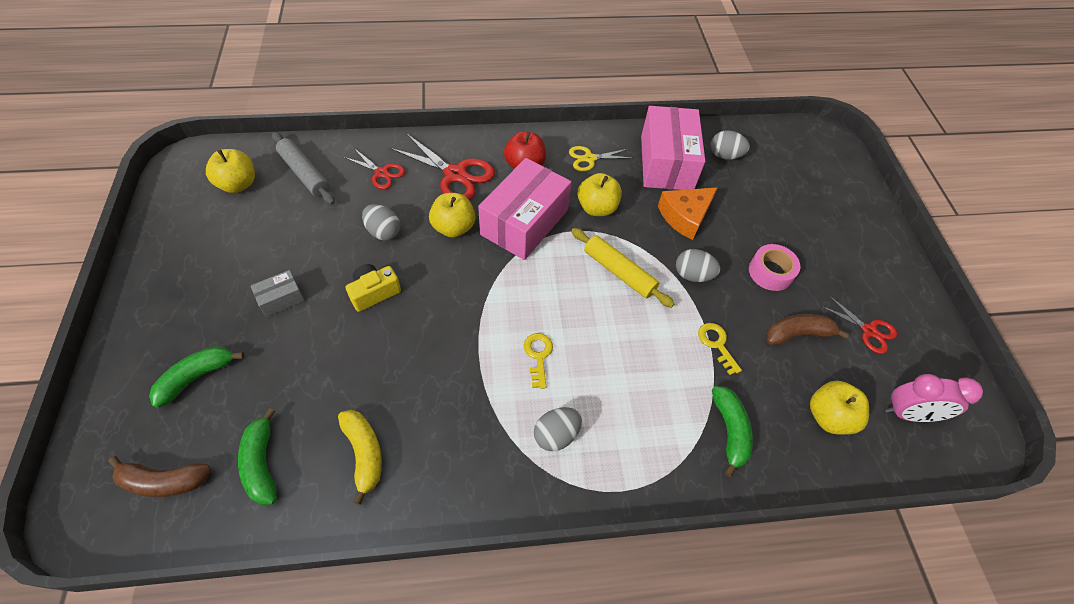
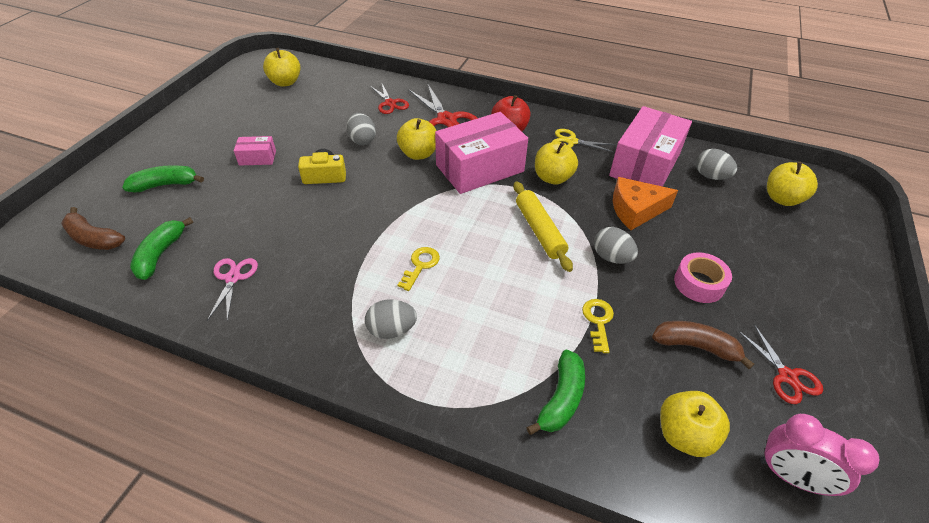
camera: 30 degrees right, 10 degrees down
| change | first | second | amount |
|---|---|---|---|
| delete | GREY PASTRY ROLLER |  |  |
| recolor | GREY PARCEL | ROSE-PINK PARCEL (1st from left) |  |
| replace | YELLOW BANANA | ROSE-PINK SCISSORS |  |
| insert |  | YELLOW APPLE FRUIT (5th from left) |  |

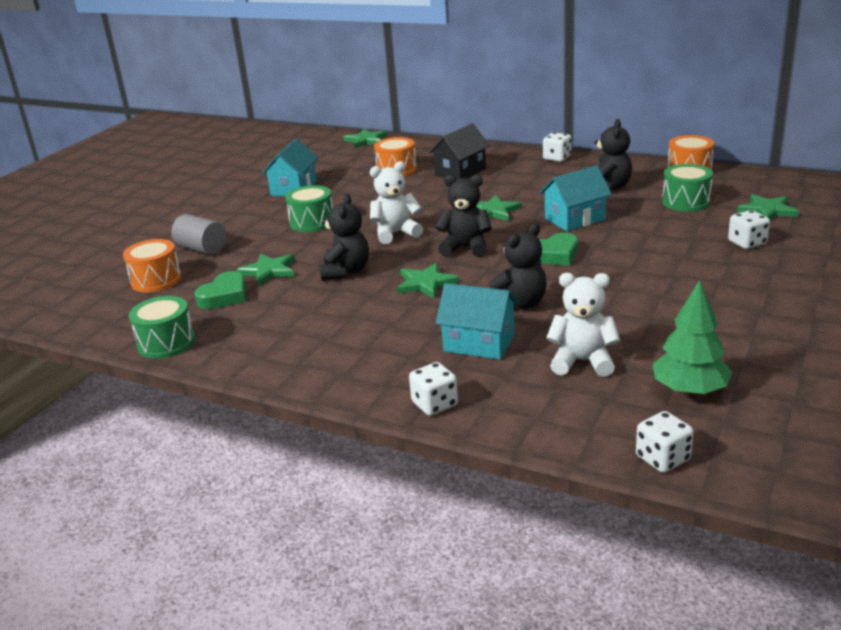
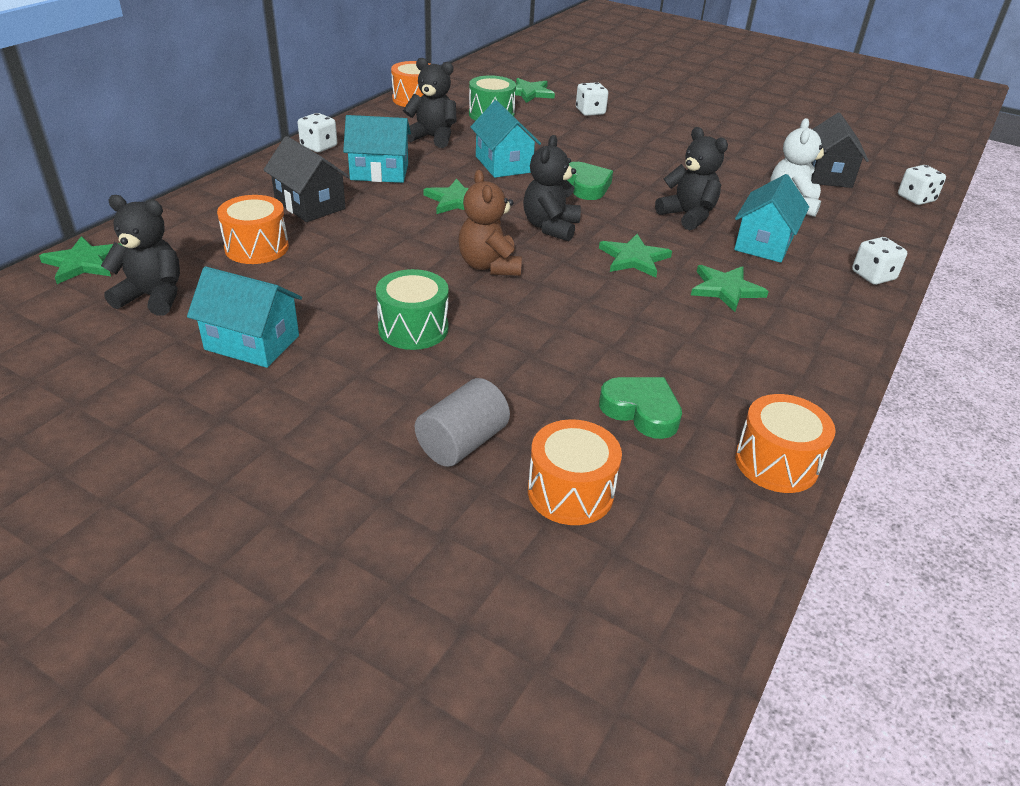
camera: 90 degrees left, 10 degrees up
| change | first | second | amount |
|---|---|---|---|
| recolor | PURE WHITE TEDDY (1st from left) | BROWN TEDDY |  |
| move | BLACK TEDDY (1st from left) |  |  |
| move | GREEN STAR (1st from left in the first image) | GREEN STAR (5th from left) |  |
| replace | GREEN TOY TREE | BLACK TOY HOUSE (2nd from left) |  |
| recolor | GREEN DRUM (1st from left) | BRIGHT ORANGE DRUM (4th from left) |  |
| insert |  | TURQUOISE TOY HOUSE (2nd from left) |  |

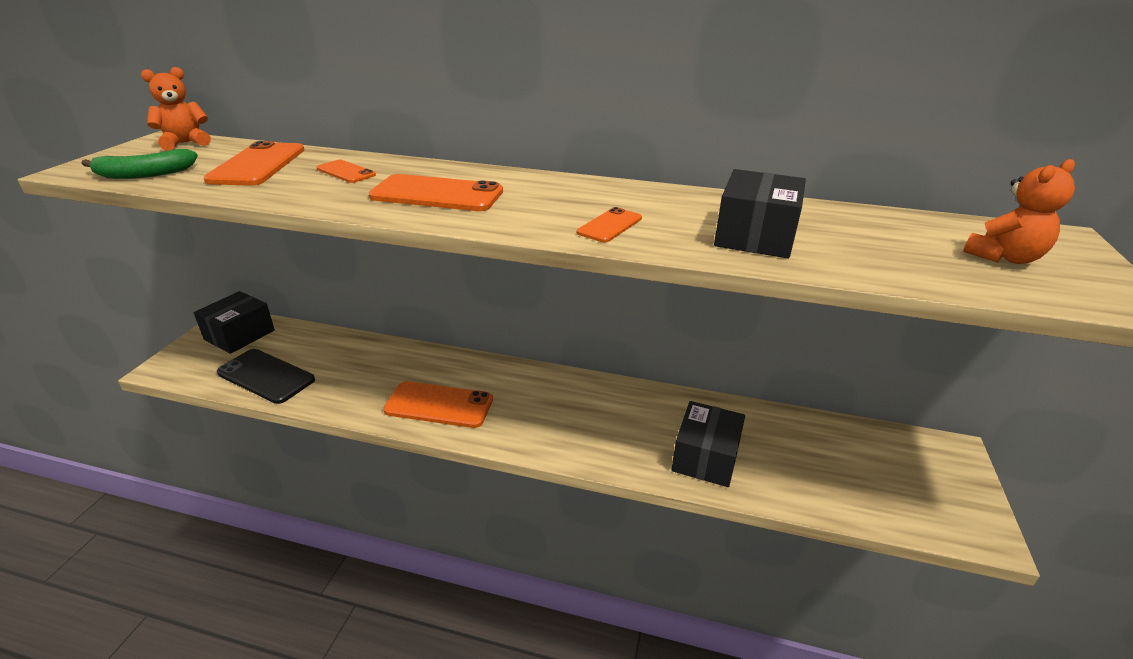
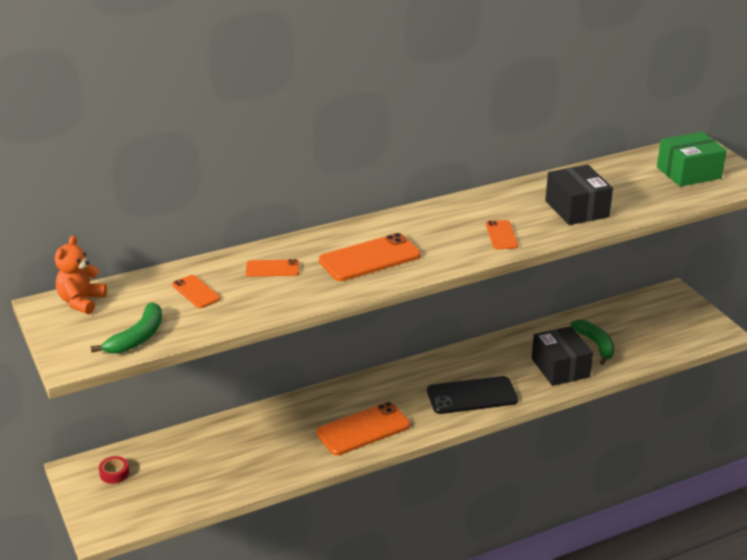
camera: 40 degrees left, 0 degrees up
| change | first | second | amount |
|---|---|---|---|
| resize | BRIGHT ORANGE MOBILE PHONE (1st from left) |  | x0.54 |
| replace | BRIGHT ORANGE TEDDY (2nd from left) | GREEN PARCEL |  |
| replace | BLACK PARCEL (1st from left) | CRIMSON STICKY TAPE |  |
| move | BLACK MOBILE PHONE |  |  |
| insert |  | GREEN BANANA (2nd from left) |  |

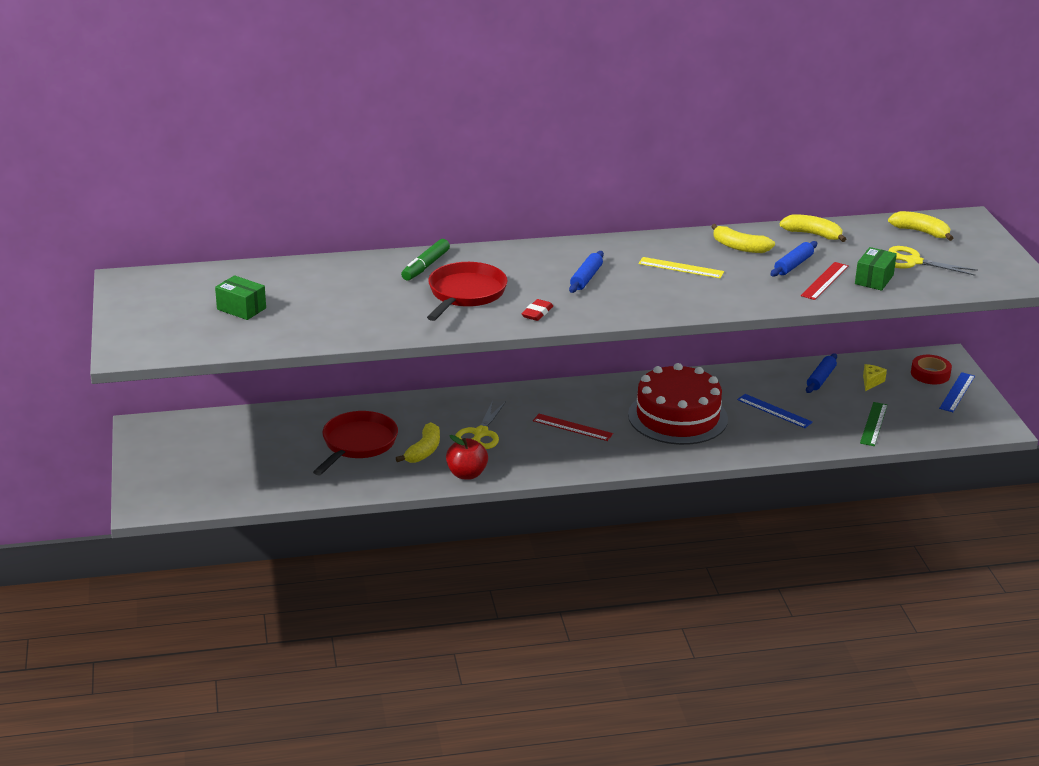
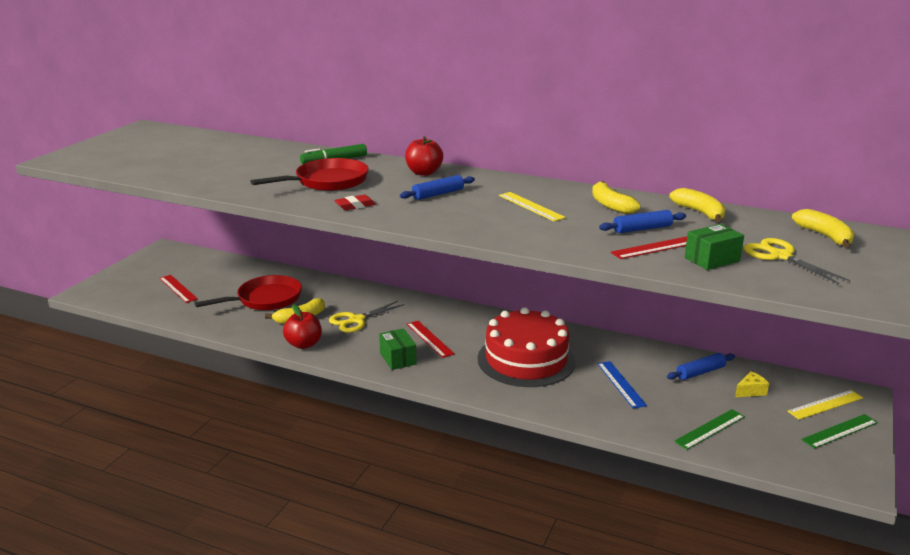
camera: 35 degrees right, 5 degrees down
| change | first | second | amount |
|---|---|---|---|
| move | GREEN PARCEL (1st from left) |  |  |
| replace | CRIMSON STICKY TAPE | YELLOW RULER (2nd from left) |  |
| recolor | BLUE RULER (2nd from left) | GREEN RULER (2nd from left) |  |
| insert |  | CRIMSON APPLE FRUIT (2nd from left) |  |
| insert |  | CRIMSON RULER (1st from left) |  |

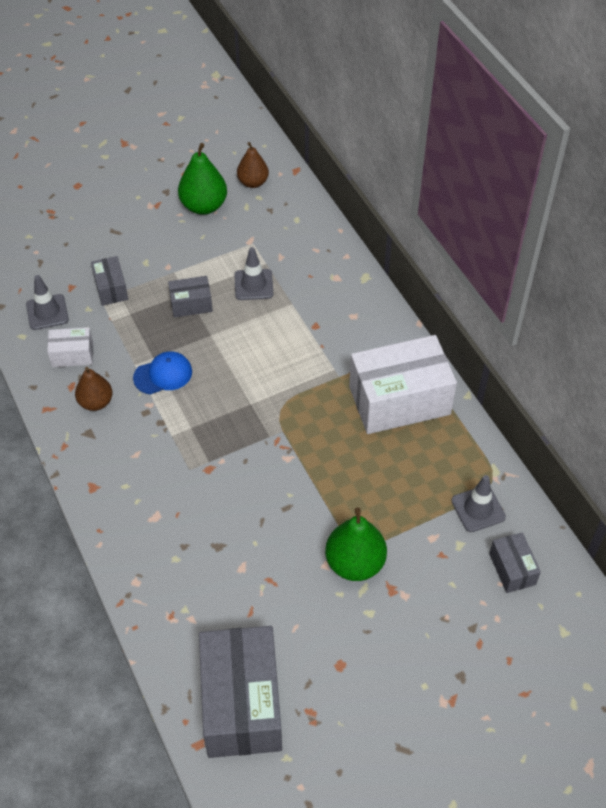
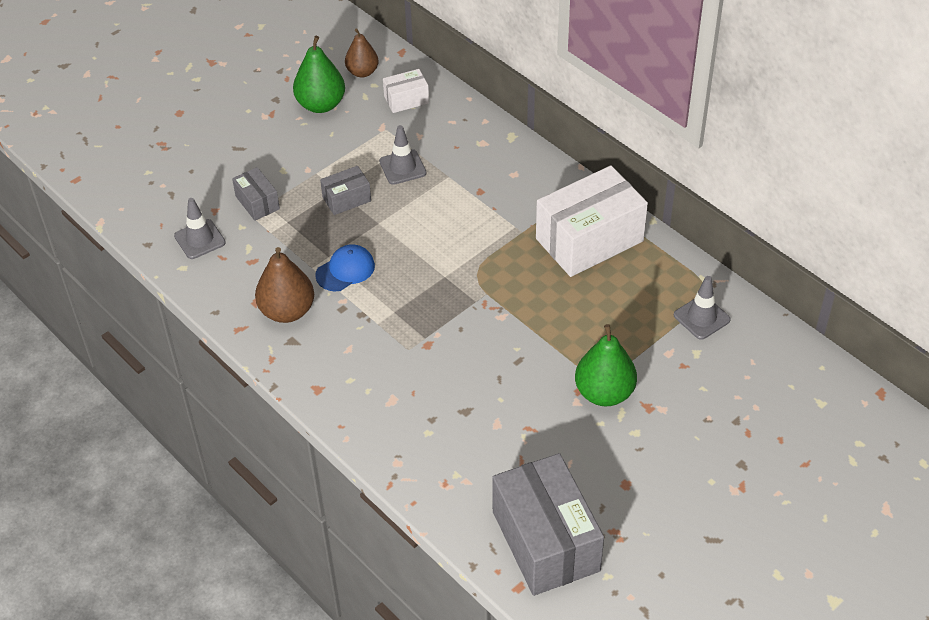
camera: 15 degrees left, 5 degrees down
| change | first | second | amount |
|---|---|---|---|
| move | PURE WHITE PARCEL (1st from left) |  |  |
| resize | BROWN PEAR FRUIT (1st from left) |  | x1.51 |
| delete | GREY PARCEL (4th from left) |  |  |

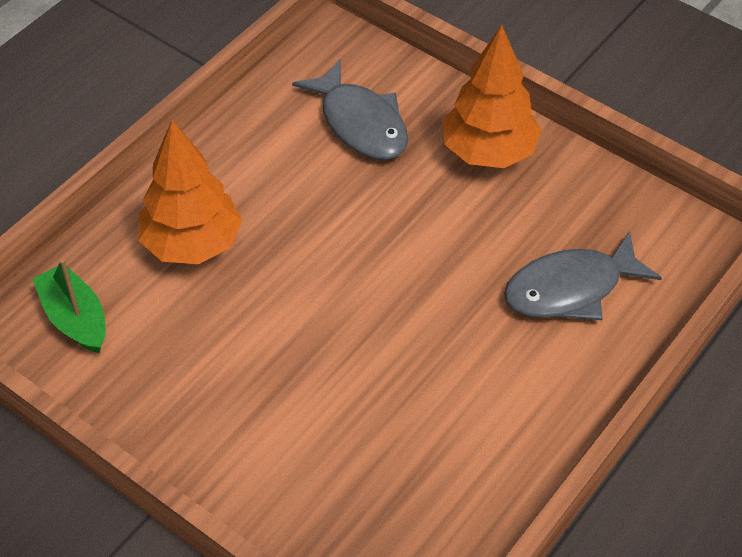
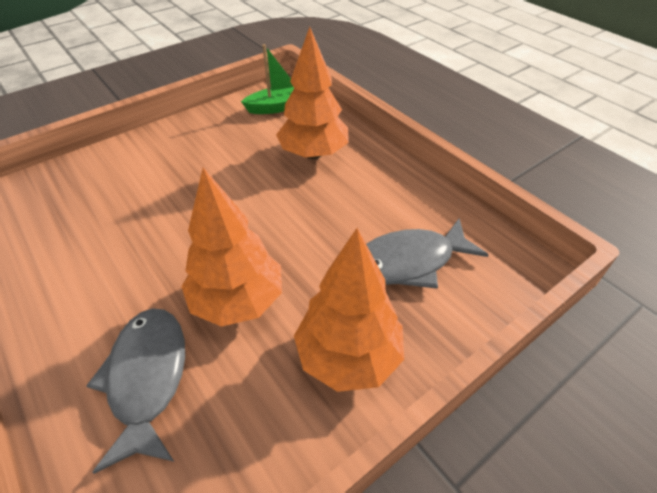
camera: 105 degrees right, 5 degrees down
| change | first | second | amount |
|---|---|---|---|
| insert |  | BRIGHT ORANGE TOY TREE (1st from left) |  |

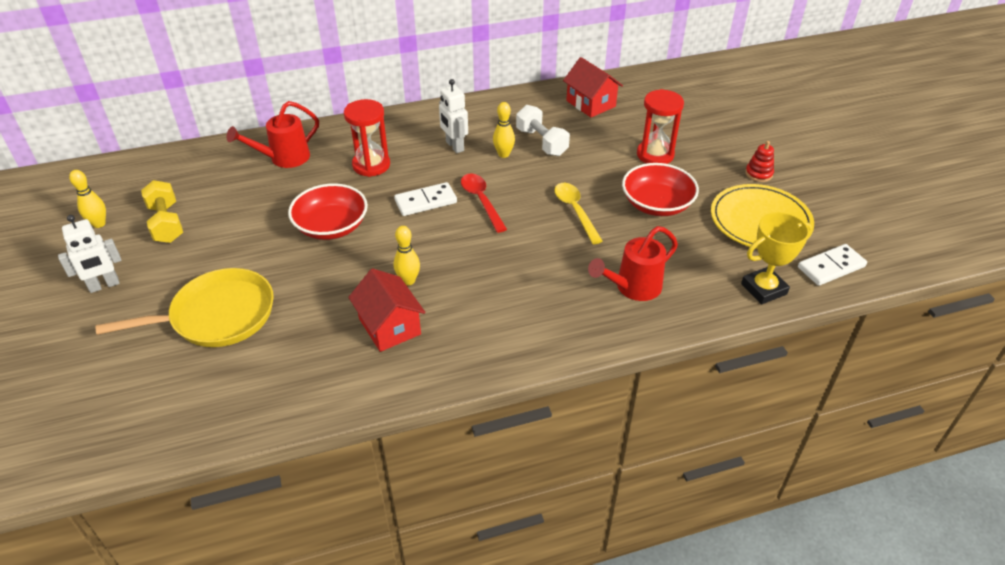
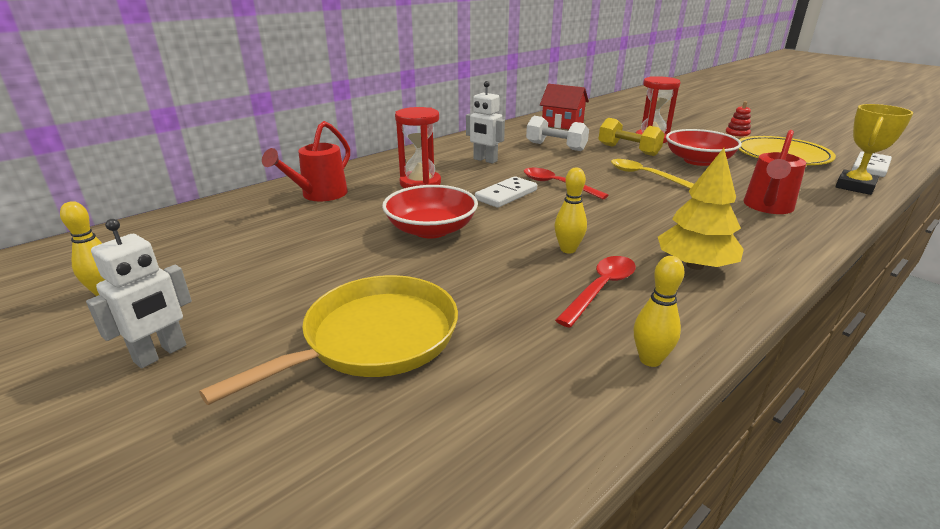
camera: 25 degrees left, 15 degrees down
| change | first | second | amount |
|---|---|---|---|
| move | YELLOW TENPIN (3rd from left) |  |  |
| move | YELLOW DUMBBELL |  |  |
| replace | CRIMSON TOY HOUSE (1st from left) | CRIMSON TABLESPOON (2nd from left) |  |
| insert |  | YELLOW TOY TREE |  |

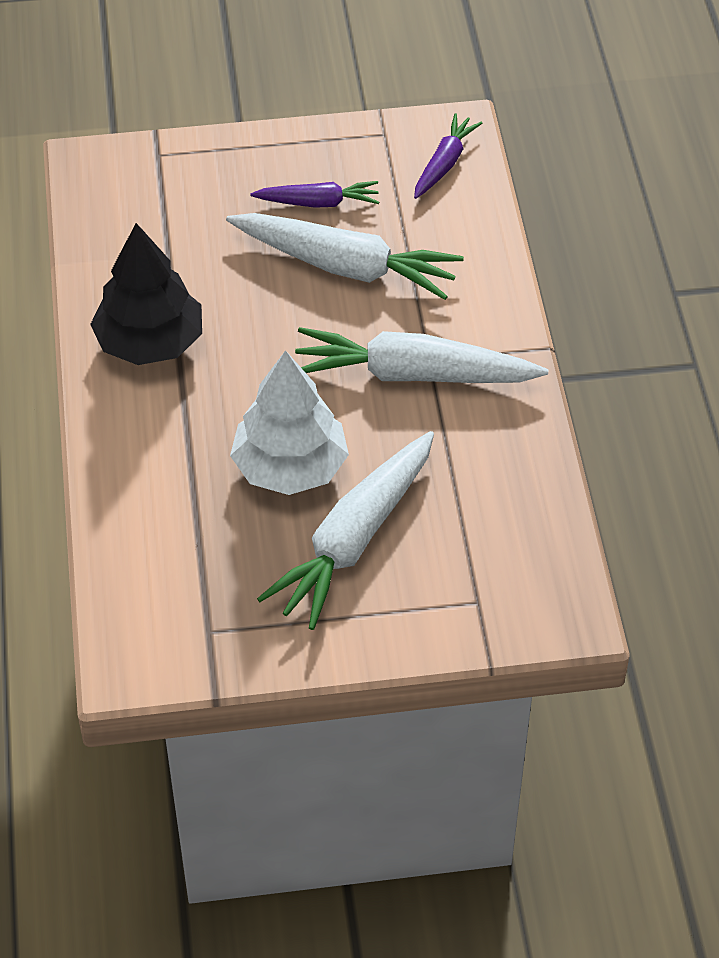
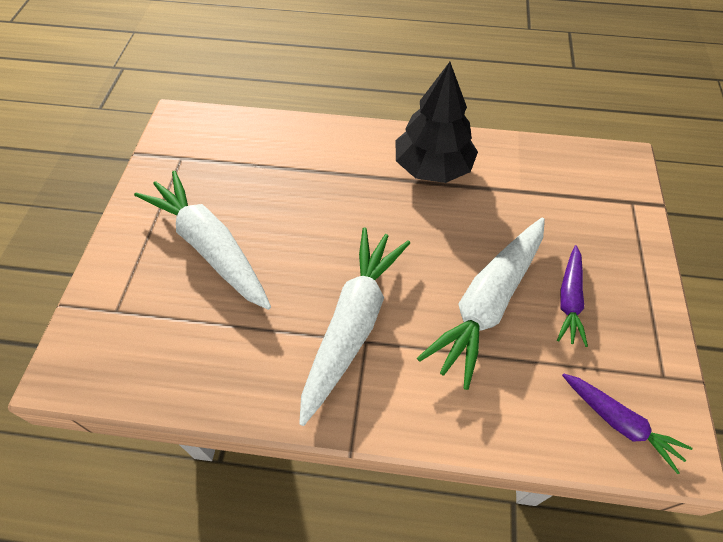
camera: 105 degrees right, 5 degrees up
| change | first | second | amount |
|---|---|---|---|
| delete | PURE WHITE TOY TREE |  |  |

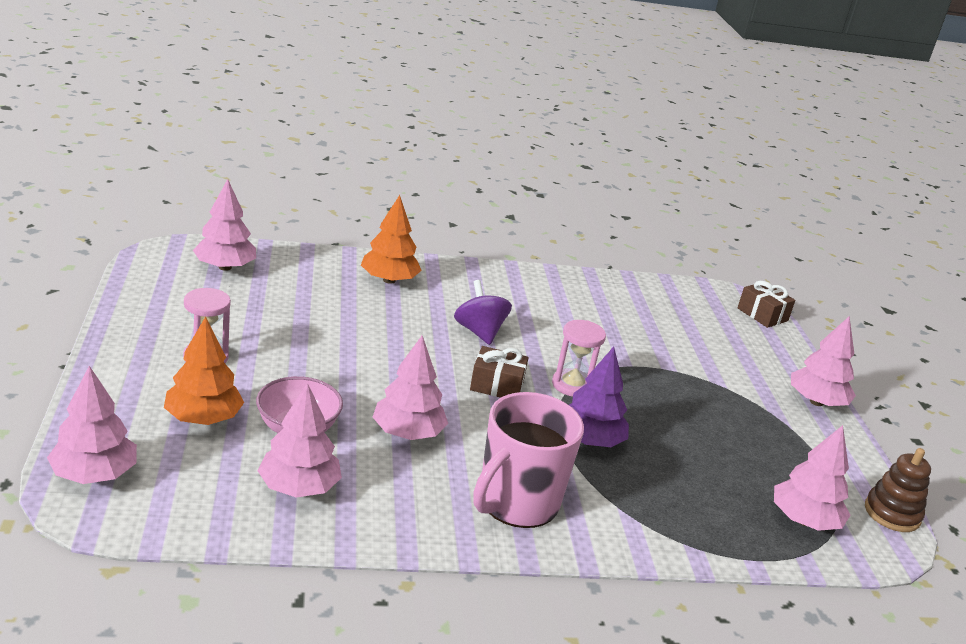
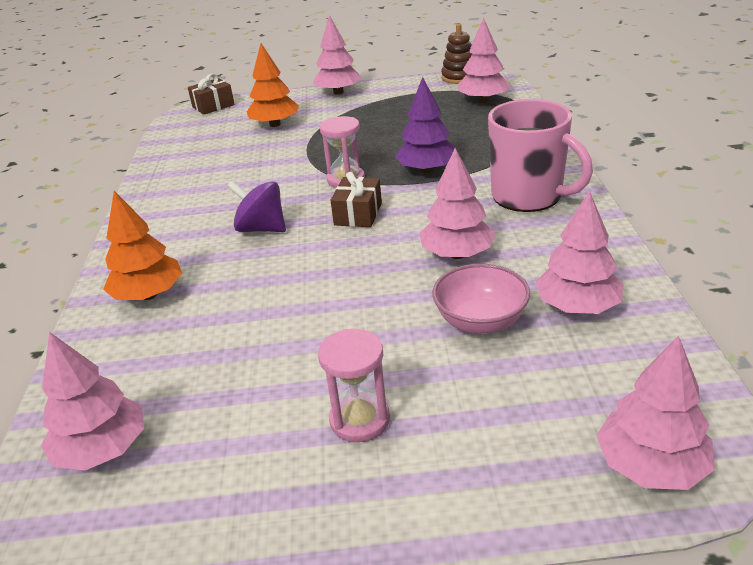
camera: 80 degrees left, 5 degrees up
| change | first | second | amount |
|---|---|---|---|
| rotate | VIOLET TOY TOP |  | 45 degrees clockwise |
| move | BRIGHT ORANGE TOY TREE (1st from left in the first image) | BRIGHT ORANGE TOY TREE (2nd from left) |  |

